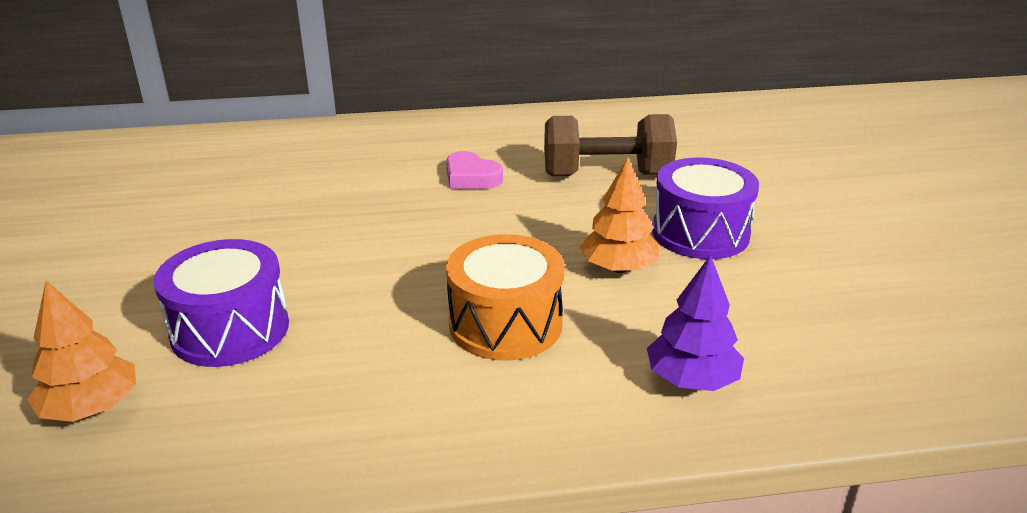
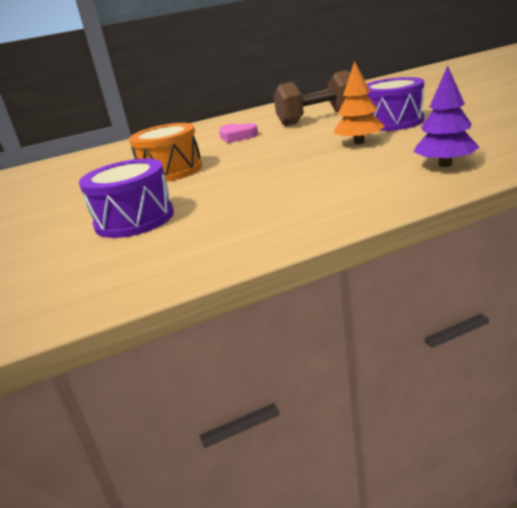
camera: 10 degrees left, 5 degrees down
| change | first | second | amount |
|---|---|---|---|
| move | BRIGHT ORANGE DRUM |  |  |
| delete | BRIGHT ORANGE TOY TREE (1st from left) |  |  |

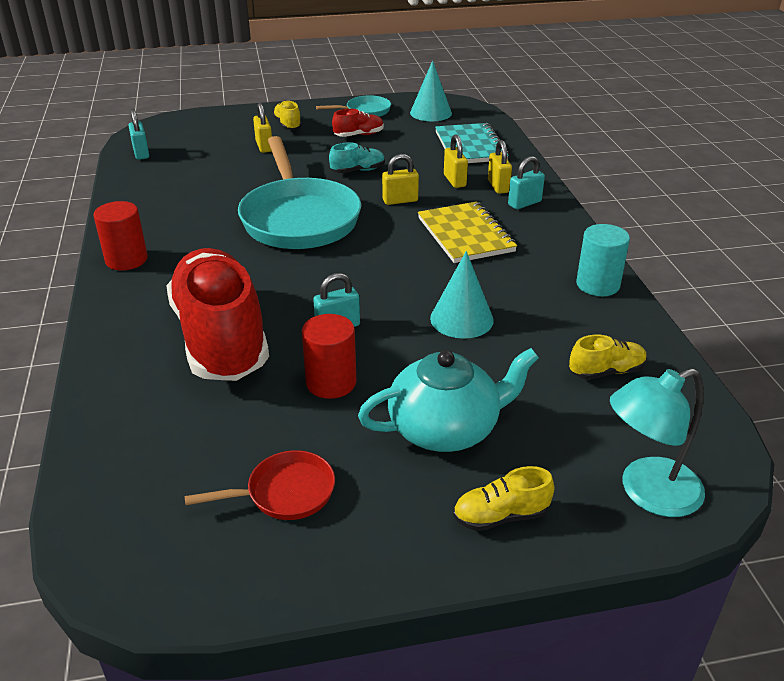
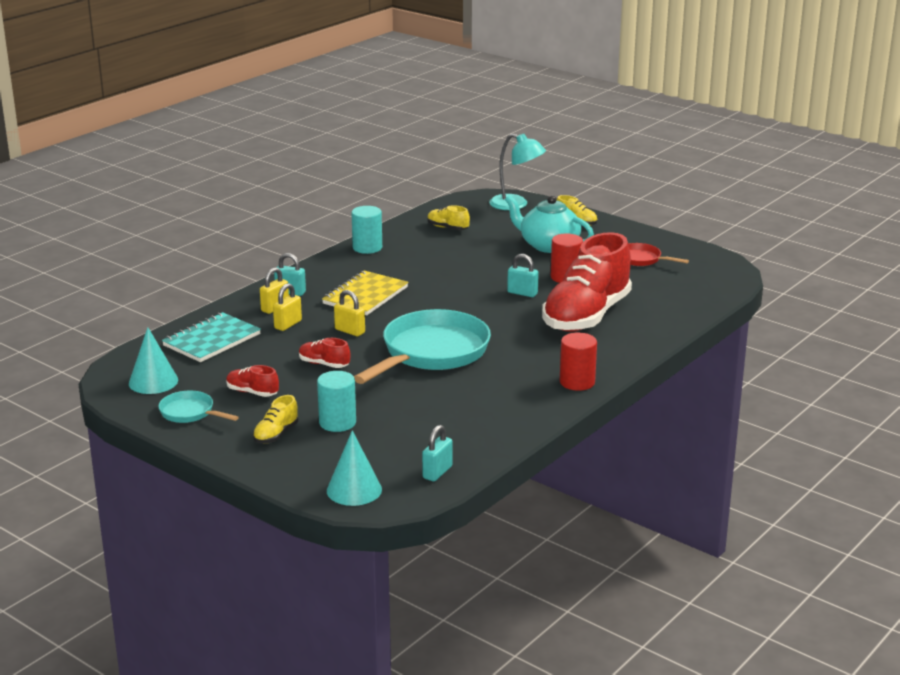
camera: 130 degrees left, 10 degrees down
| change | first | second | amount |
|---|---|---|---|
| replace | YELLOW LOCK (1st from left) | TURQUOISE CYLINDER (1st from left) |  |
| recolor | TURQUOISE SNEAKER | CRIMSON SNEAKER (2nd from left) |  |
| move | TURQUOISE CONE (2nd from left) |  |  |

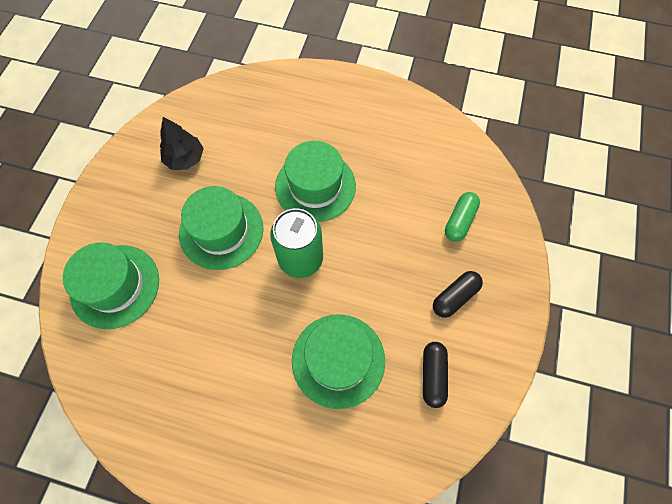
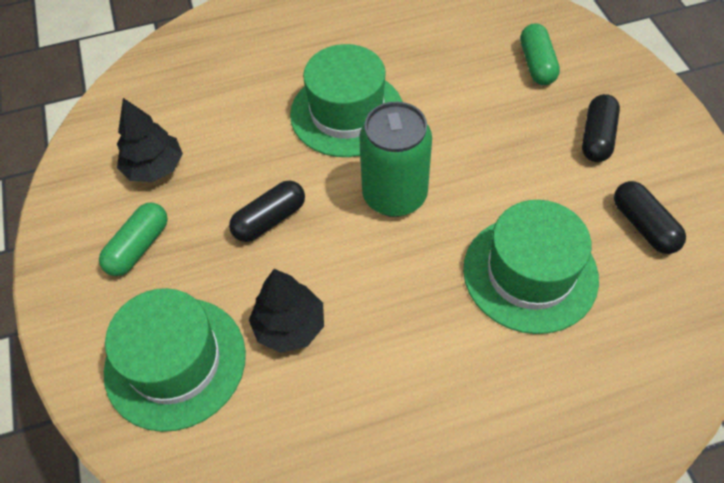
camera: 30 degrees left, 10 degrees down
| change | first | second | amount |
|---|---|---|---|
| replace | GREEN HAT (2nd from left) | BLACK PILL (1st from left) |  |
| insert |  | GREEN PILL (1st from left) |  |
| insert |  | BLACK TOY TREE (2nd from left) |  |

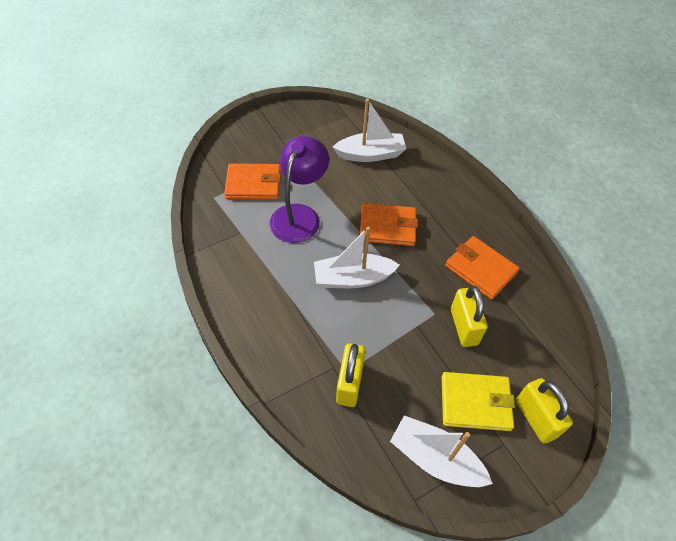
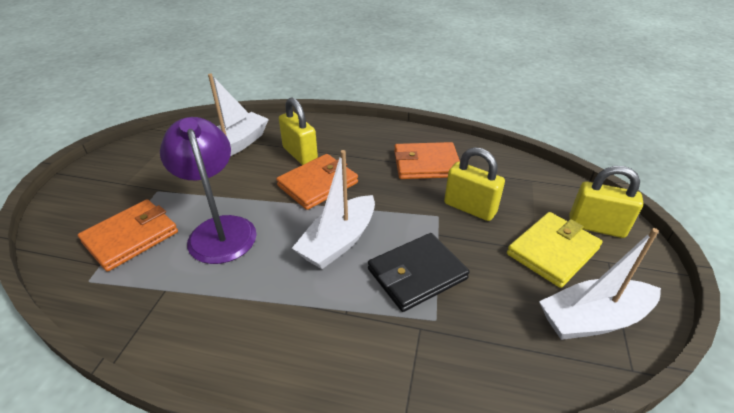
camera: 45 degrees left, 15 degrees down
| change | first | second | amount |
|---|---|---|---|
| move | YELLOW LOCK (1st from left) |  |  |
| insert |  | BLACK BILLFOLD |  |

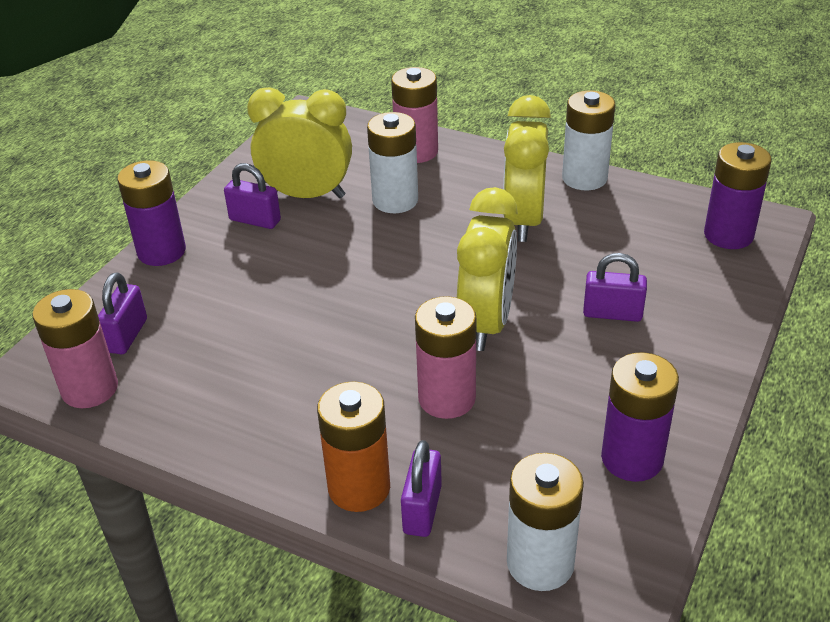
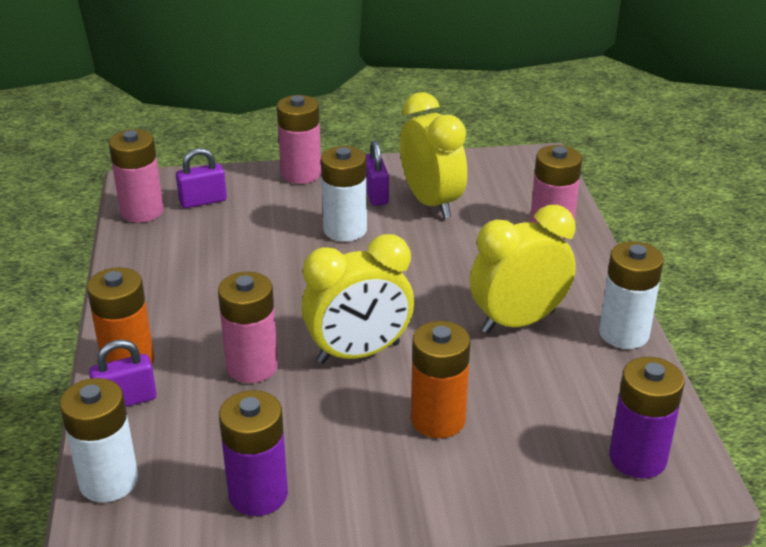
camera: 55 degrees right, 5 degrees down
| change | first | second | amount |
|---|---|---|---|
| move | PURE WHITE BATTERY (1st from left in the first image) | PURE WHITE BATTERY (2nd from left) |  |
| recolor | VIOLET BATTERY (1st from left) | ROSE-PINK BATTERY (3rd from left) |  |
| replace | VIOLET LOCK (4th from left) | BRIGHT ORANGE BATTERY (2nd from left) |  |

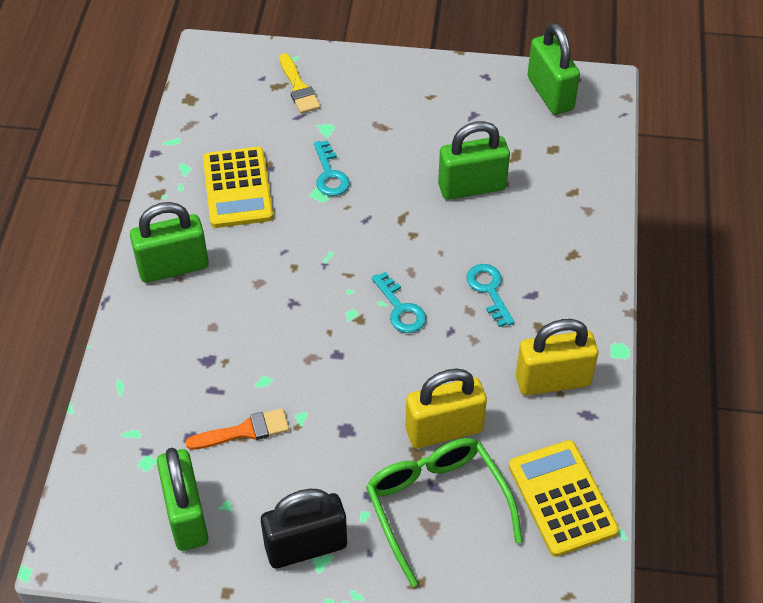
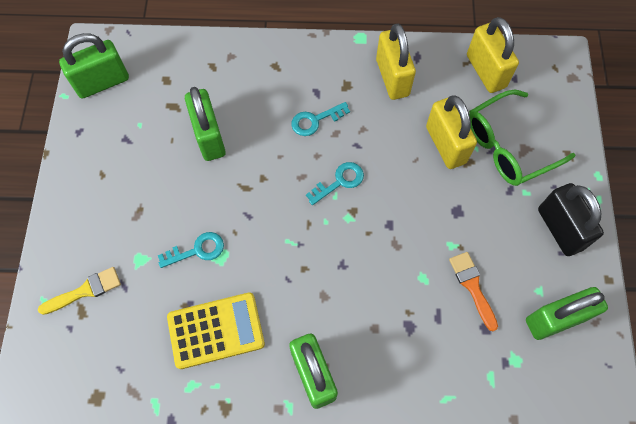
camera: 95 degrees left, 15 degrees up
| change | first | second | amount |
|---|---|---|---|
| replace | YELLOW CALCULATOR (2nd from left) | YELLOW LOCK (3rd from left) |  |

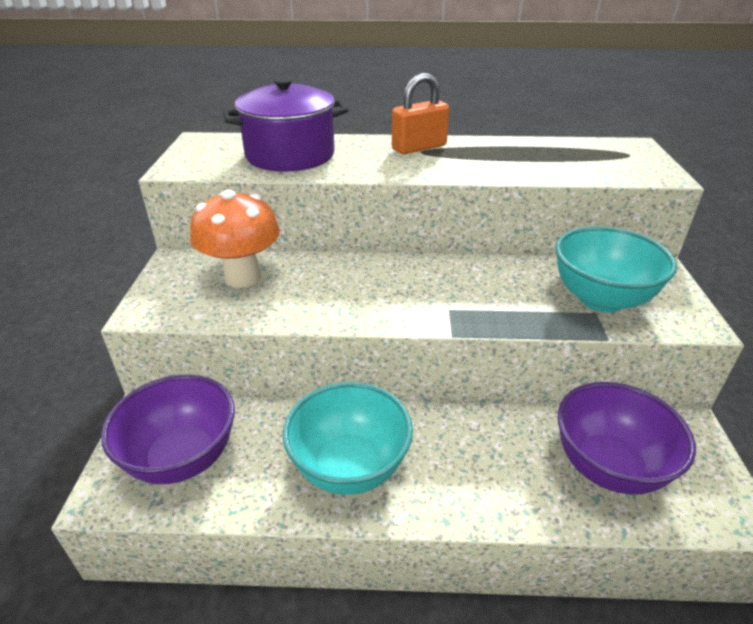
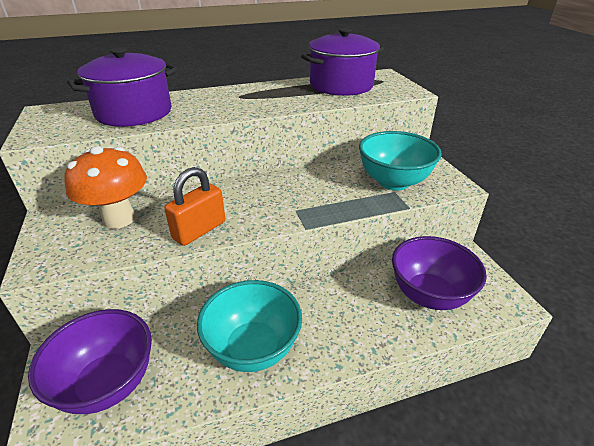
camera: 20 degrees left, 0 degrees up
| change | first | second | amount |
|---|---|---|---|
| move | BRIGHT ORANGE LOCK |  |  |
| insert |  | VIOLET STOCKPOT (2nd from left) |  |

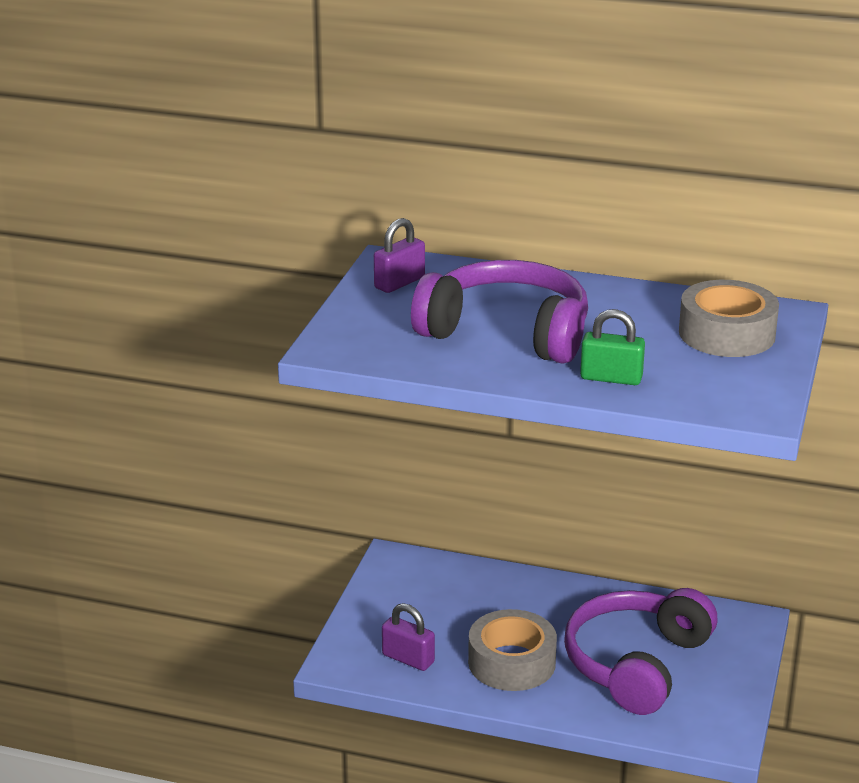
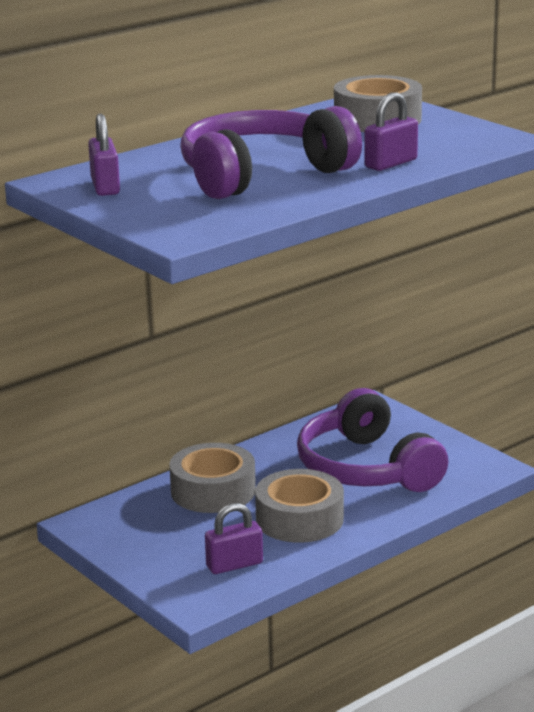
camera: 55 degrees left, 5 degrees down
| change | first | second | amount |
|---|---|---|---|
| recolor | GREEN LOCK | VIOLET LOCK (3rd from left) |  |
| insert |  | GREY STICKY TAPE (1st from left) |  |

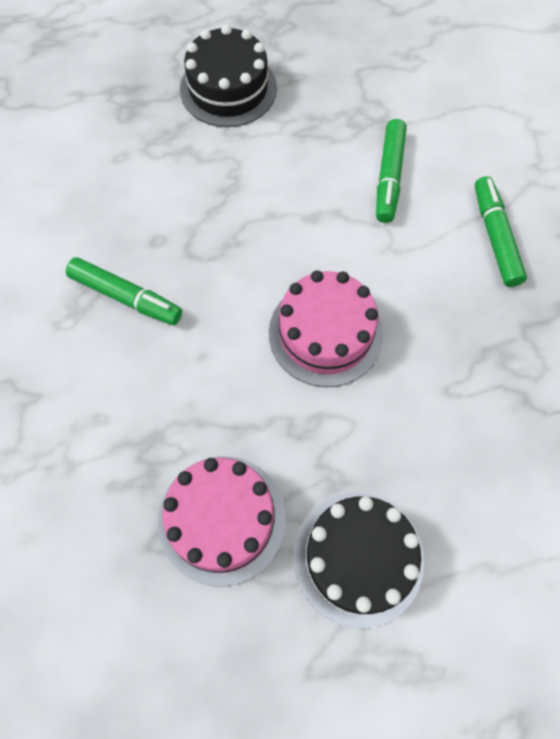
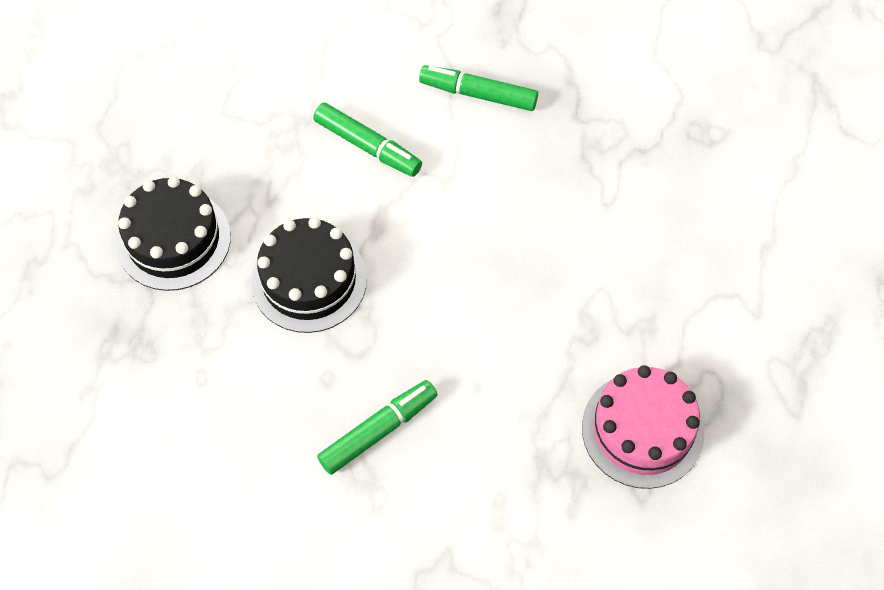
camera: 65 degrees left, 5 degrees down
| change | first | second | amount |
|---|---|---|---|
| delete | ROSE-PINK GATEAU (2nd from left) |  |  |
| move | BLACK GATEAU (2nd from left) |  |  |

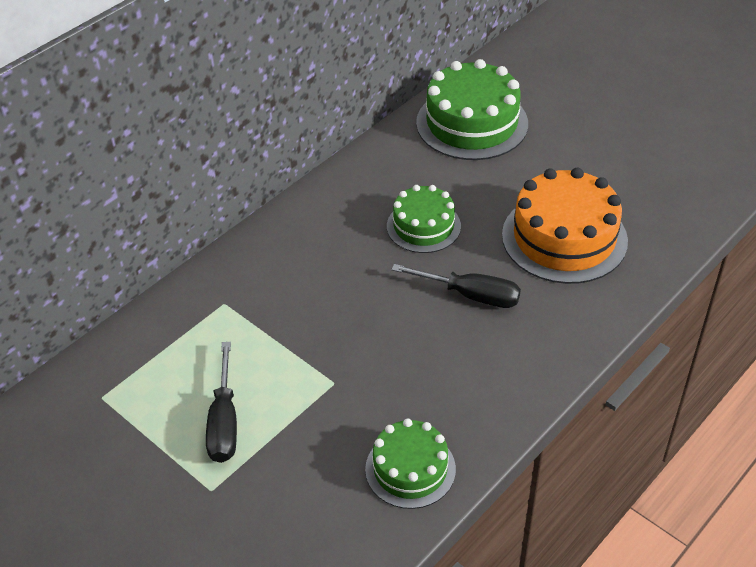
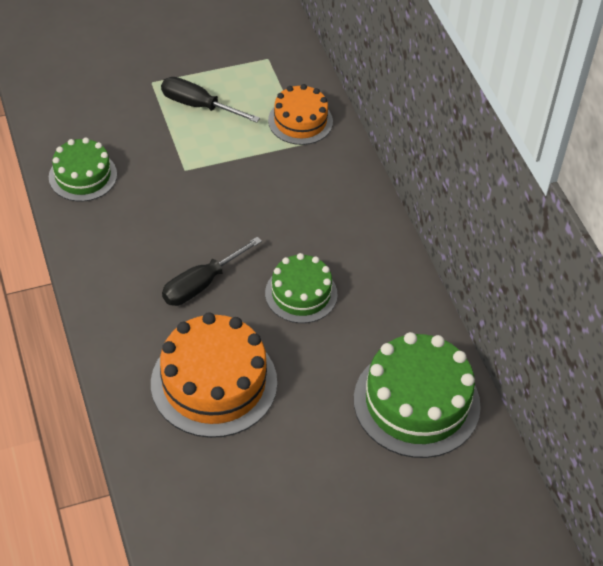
camera: 115 degrees right, 5 degrees up
| change | first | second | amount |
|---|---|---|---|
| insert |  | BRIGHT ORANGE GATEAU (2nd from left) |  |

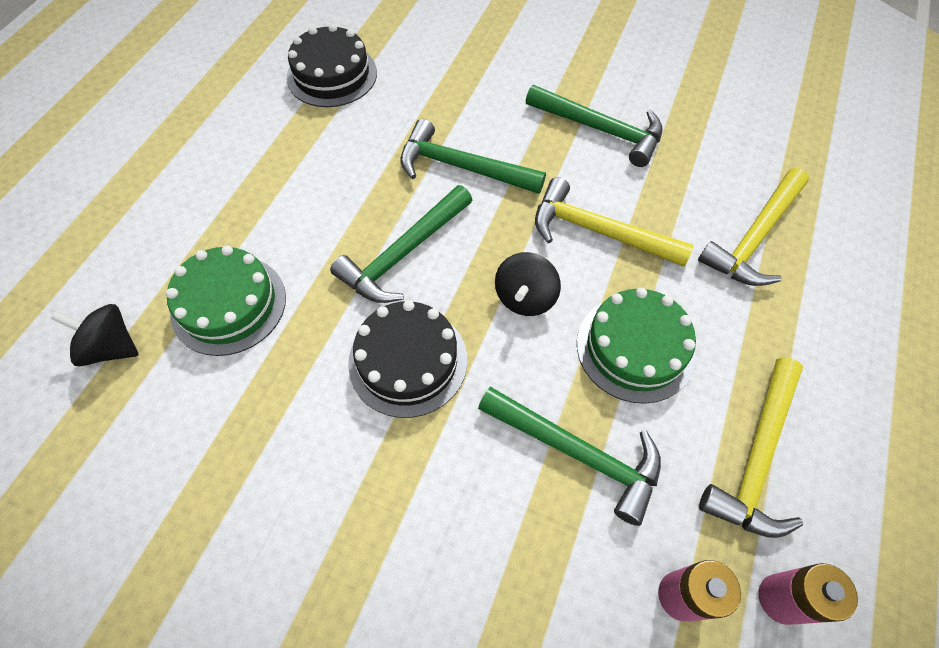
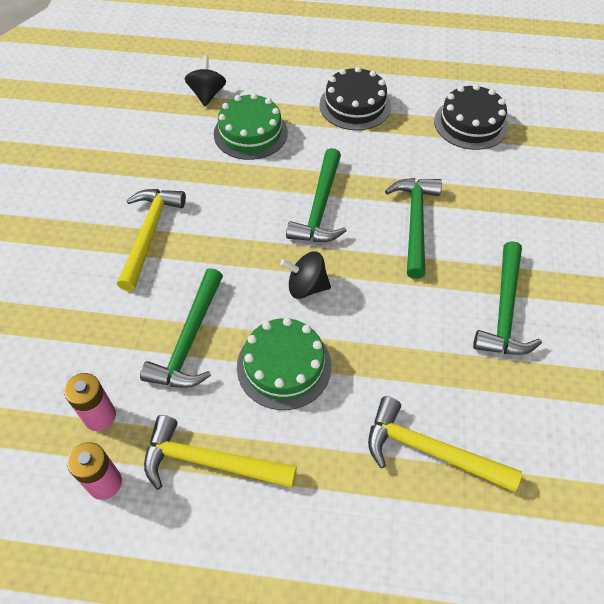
camera: 75 degrees right, 5 degrees down
| change | first | second | amount |
|---|---|---|---|
| move | YELLOW CARPENTER'S HAMMER (1st from left) |  |  |
| rotate | GREEN CARPENTER'S HAMMER (1st from left in the first image) | GREEN CARPENTER'S HAMMER (2nd from left) | 105 degrees counterclockwise |
| move | BLACK GATEAU (2nd from left in the first image) | BLACK GATEAU (1st from left) |  |

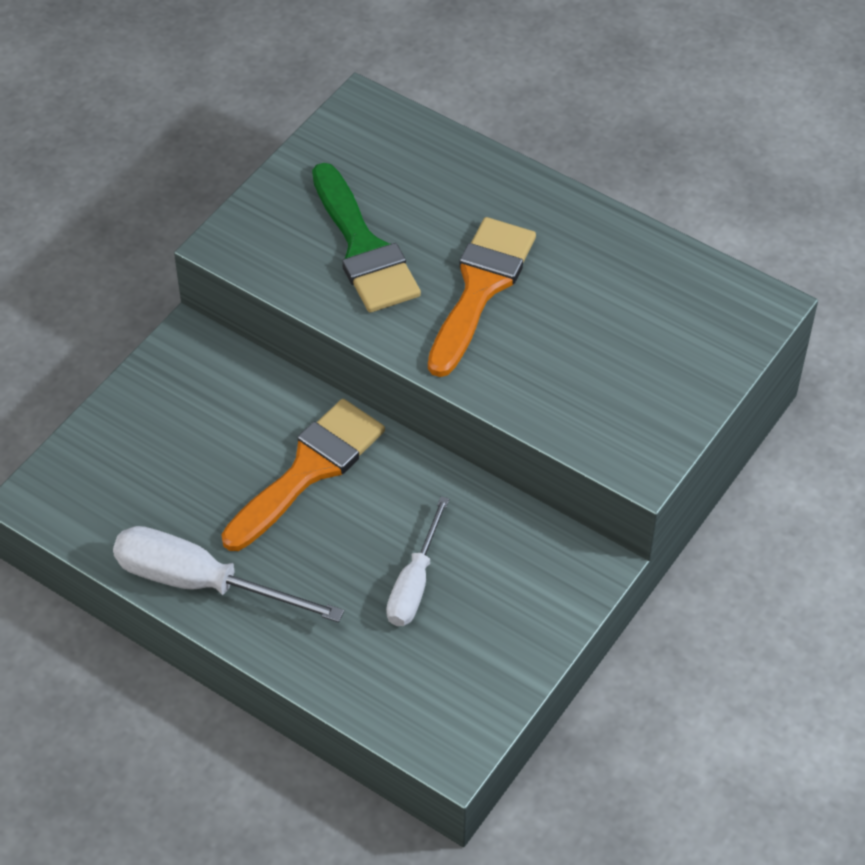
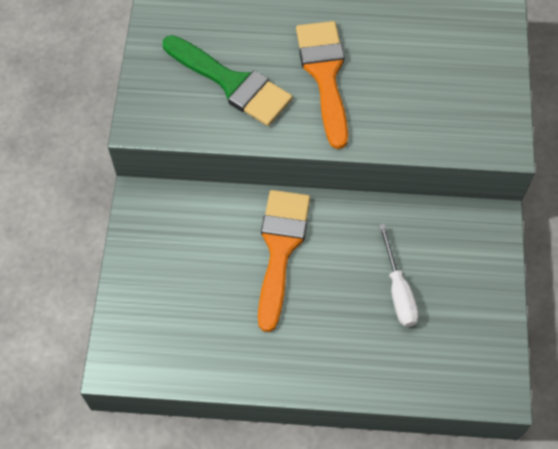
camera: 30 degrees left, 10 degrees up
| change | first | second | amount |
|---|---|---|---|
| delete | PURE WHITE HAND SCREWDRIVER (1st from left) |  |  |

